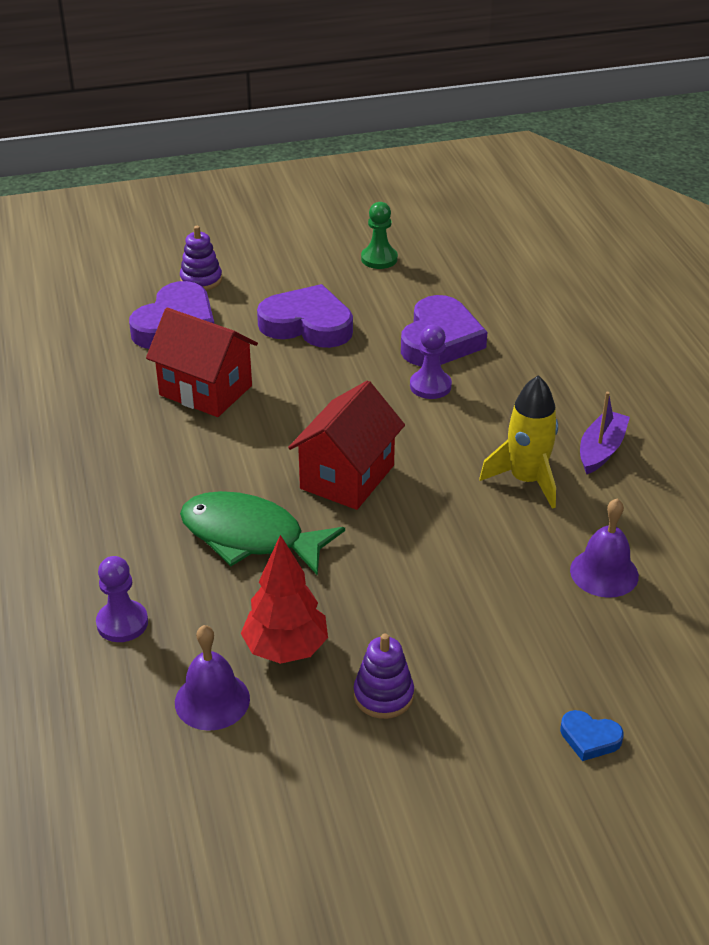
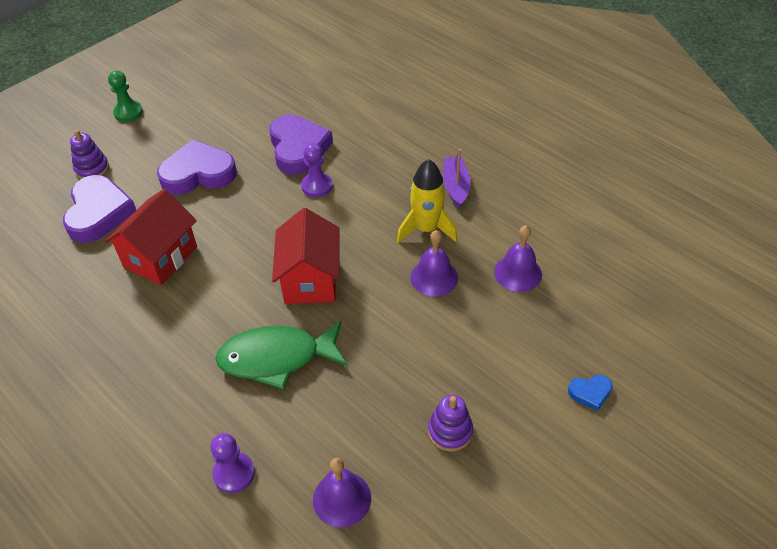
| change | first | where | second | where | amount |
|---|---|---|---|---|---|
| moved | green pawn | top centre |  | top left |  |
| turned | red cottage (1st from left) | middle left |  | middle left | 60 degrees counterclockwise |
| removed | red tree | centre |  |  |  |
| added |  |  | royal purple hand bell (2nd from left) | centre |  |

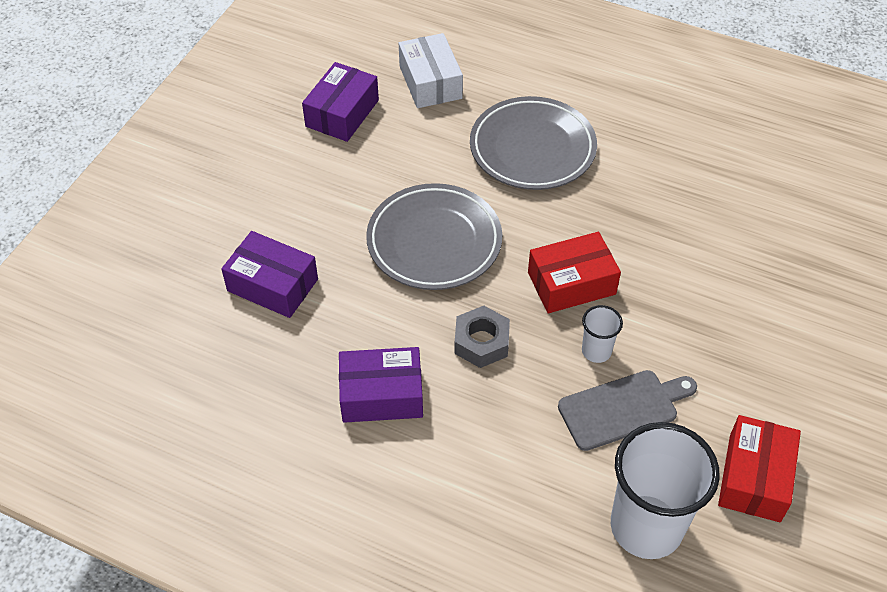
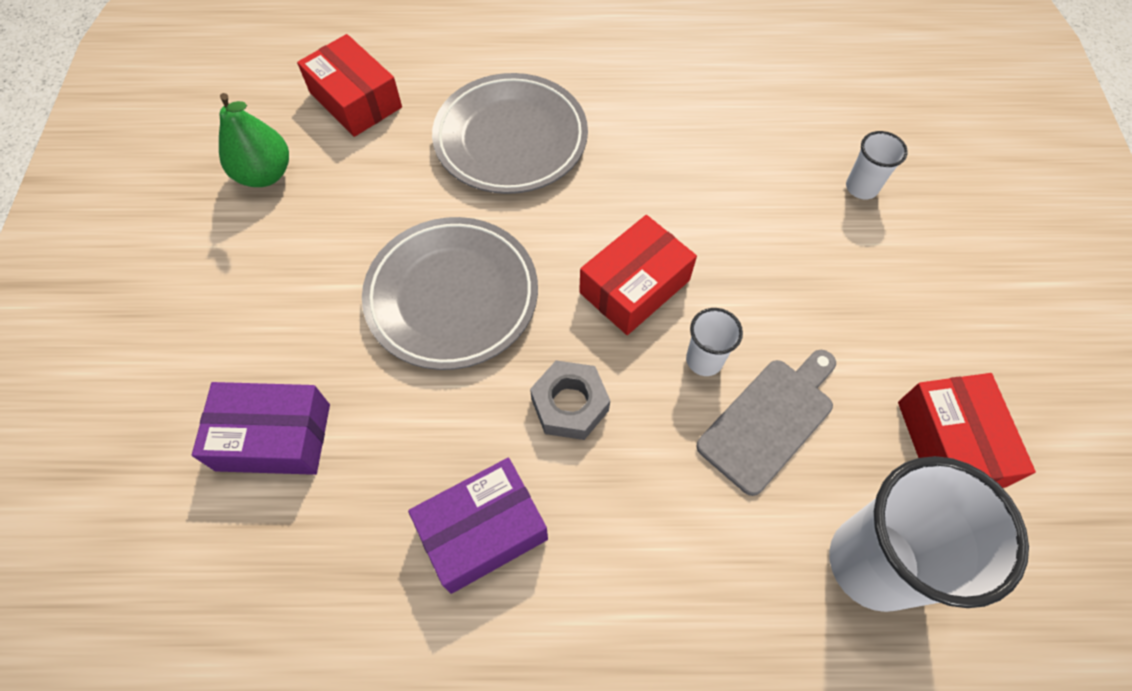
| change | first | where | second | where | amount |
|---|---|---|---|---|---|
| recoloured | white box | top centre | red box (1st from left) | top left |  |
| replaced | royal purple box (2nd from left) | top centre | green pear | top left |  |
| added |  |  | white beaker (2nd from left) | top right |  |

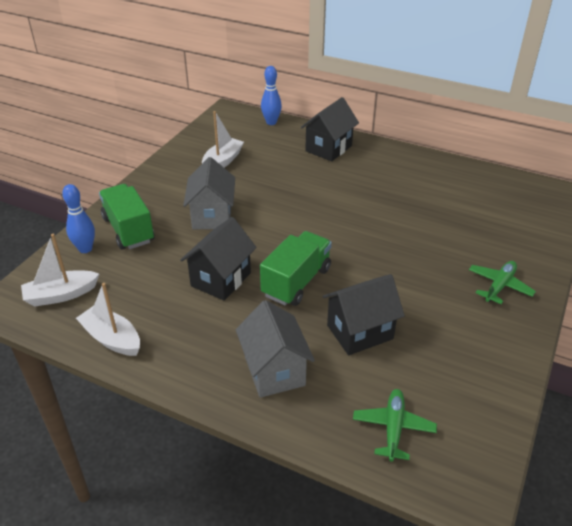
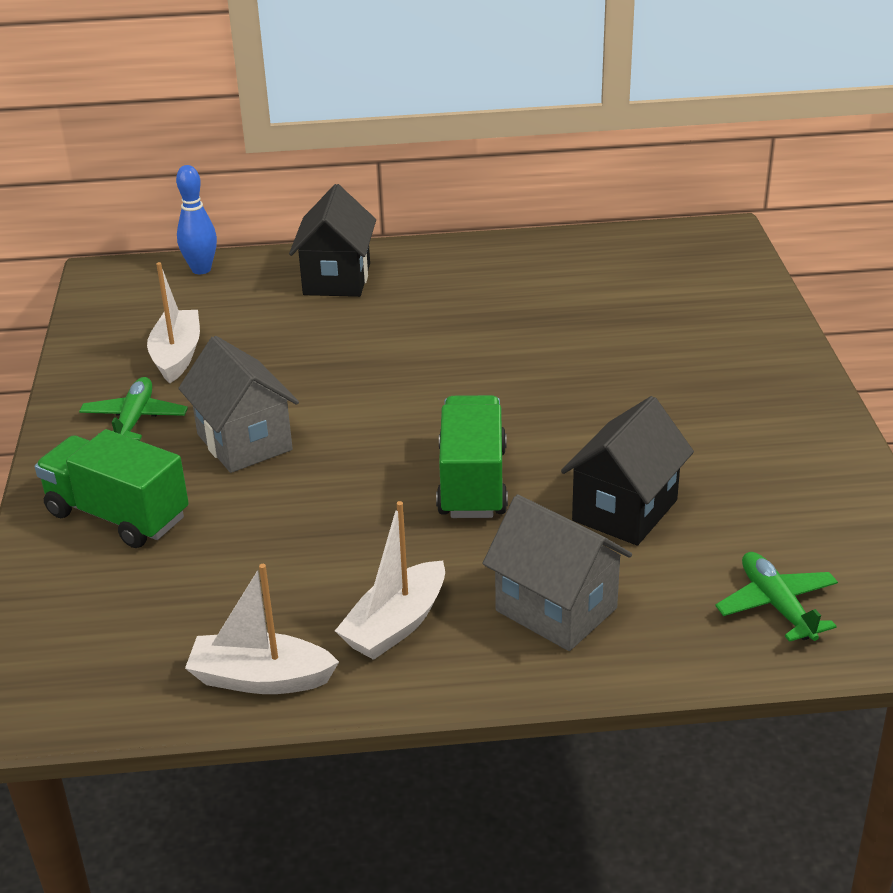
| change | first | where | second | where | amount |
|---|---|---|---|---|---|
| removed | royal blue skittle (1st from left) | middle left |  |  |  |
| removed | black cottage (1st from left) | centre |  |  |  |
| moved | white sailboat (1st from left in the first image) | middle left | white sailboat (3rd from left) | centre |  |
| moved | green toy plane (2nd from left in the first image) | middle right | green toy plane (1st from left) | middle left |  |

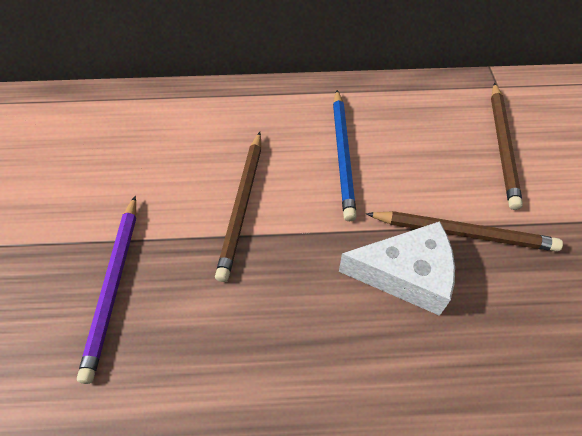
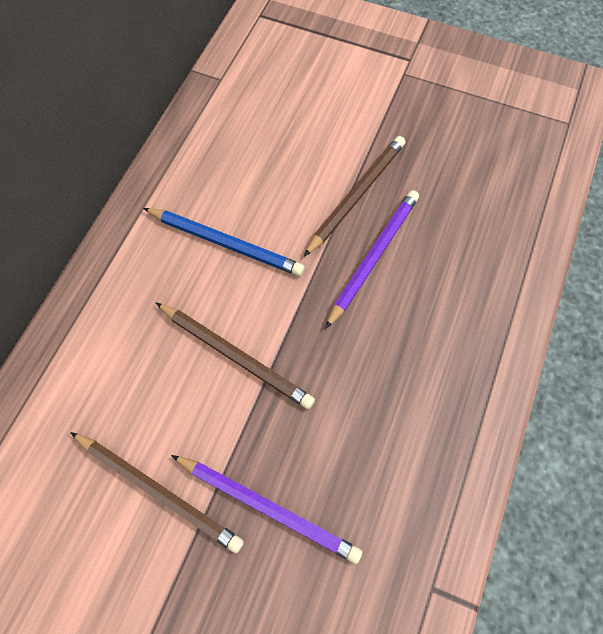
| change | first | where | second | where | amount |
|---|---|---|---|---|---|
| moved | brown pencil (3rd from left in the first image) | middle right | brown pencil (1st from left) | bottom left |  |
| replaced | white piece of cheese | middle right | royal purple pencil (2nd from left) | centre |  |

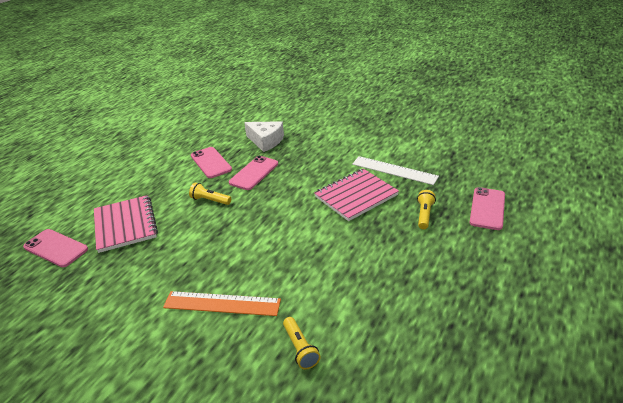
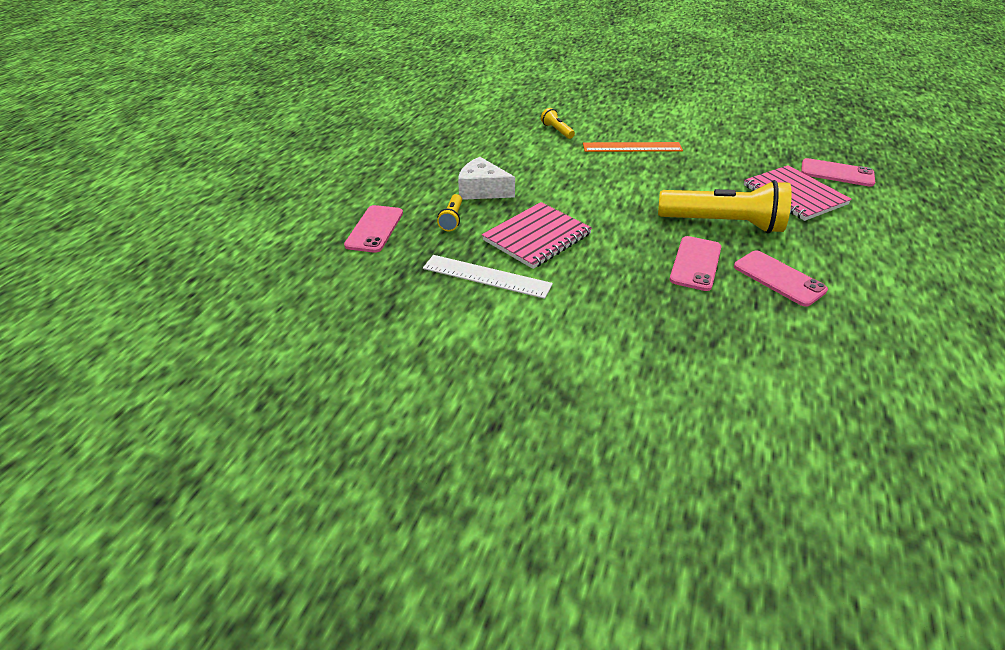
| change | first | where | second | where | amount |
|---|---|---|---|---|---|
| moved | white piece of cheese | centre |  | top centre |  |
| resized | yellow torch (1st from left in the first image) | centre | yellow torch (3rd from left) | top right | x2.25 |

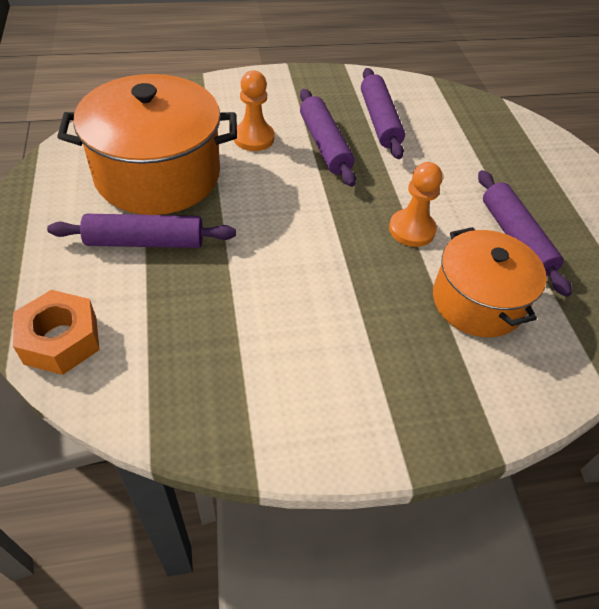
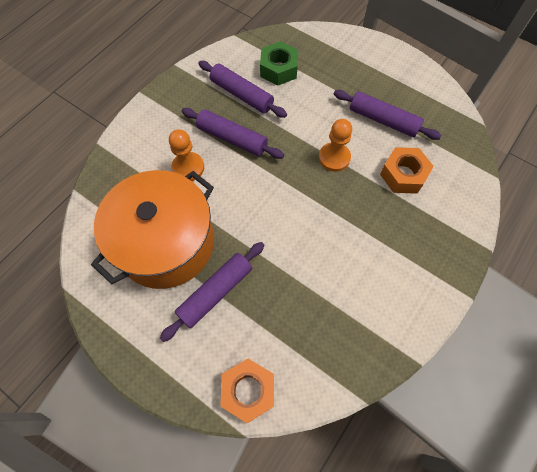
| change | first | where | second | where | amount |
|---|---|---|---|---|---|
| replaced | orange cooking pot (2nd from left) | middle right | orange nut (2nd from left) | middle right |  |
| added |  |  | green nut | top centre |  |

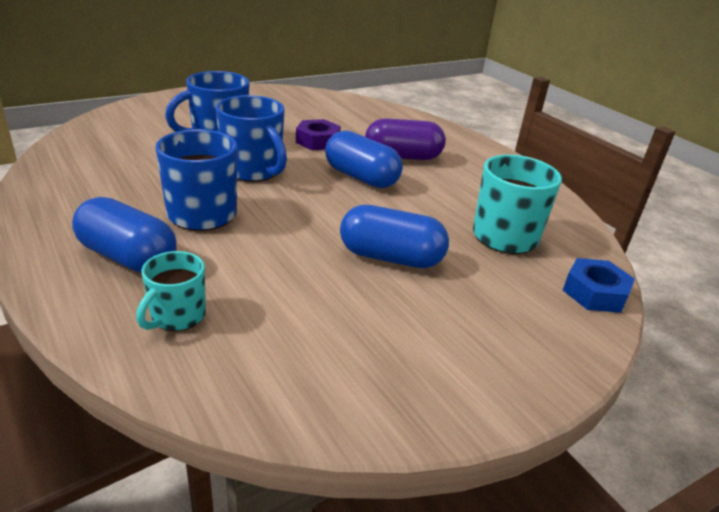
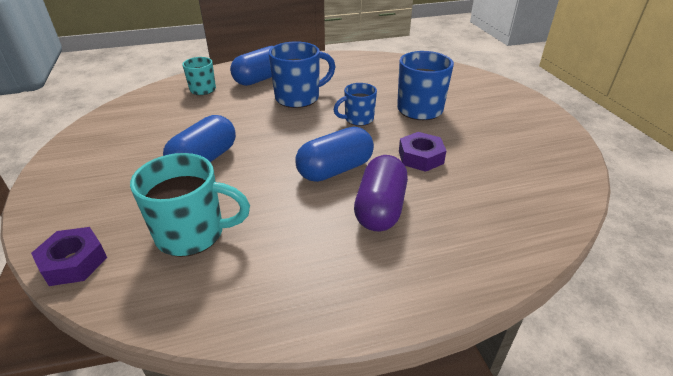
| change | first | where | second | where | amount |
|---|---|---|---|---|---|
| resized | royal blue tea mug (3rd from left in the first image) | top centre | royal blue tea mug (2nd from left) | top centre | x0.61 |
| recoloured | royal blue nut | middle right | royal purple nut (1st from left) | bottom left |  |

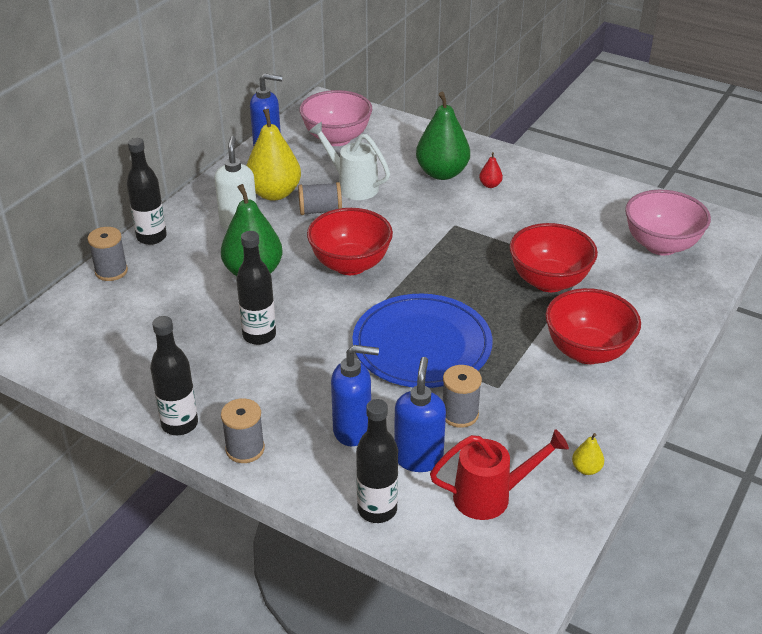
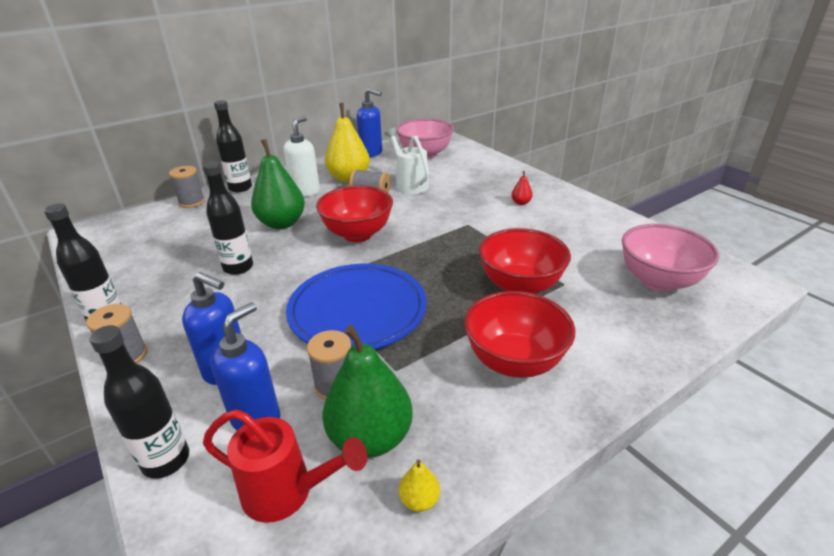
| change | first | where | second | where | amount |
|---|---|---|---|---|---|
| moved | green pear (2nd from left) | top centre |  | bottom centre |  |

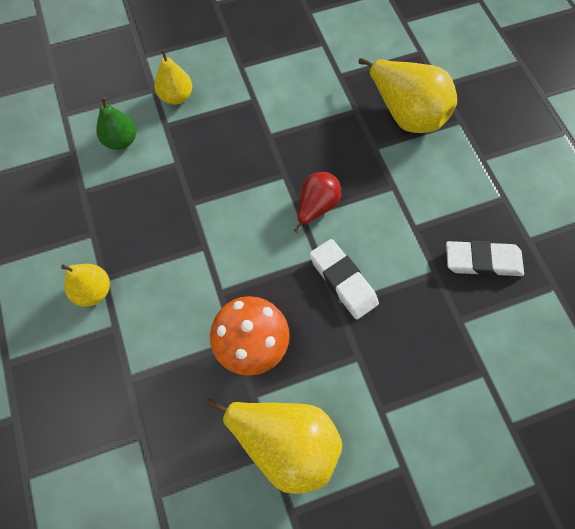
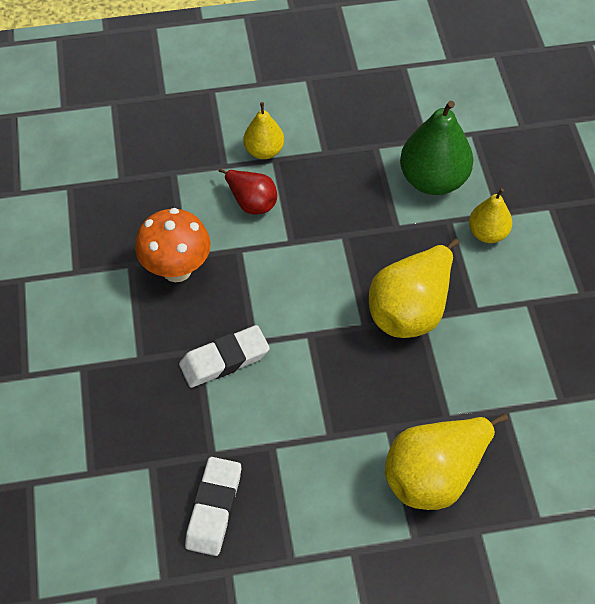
| change | first | where | second | where | amount |
|---|---|---|---|---|---|
| resized | green pear | top left |  | top right | x1.72 |
| moved | red pear | centre |  | top centre |  |
| moved | yellow pear (3rd from left in the first image) | bottom centre | yellow pear (2nd from left) | middle right |  |

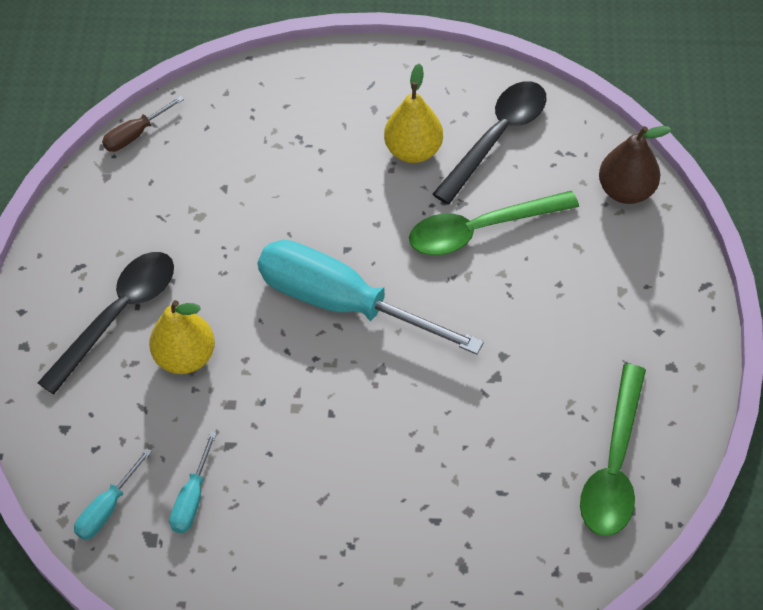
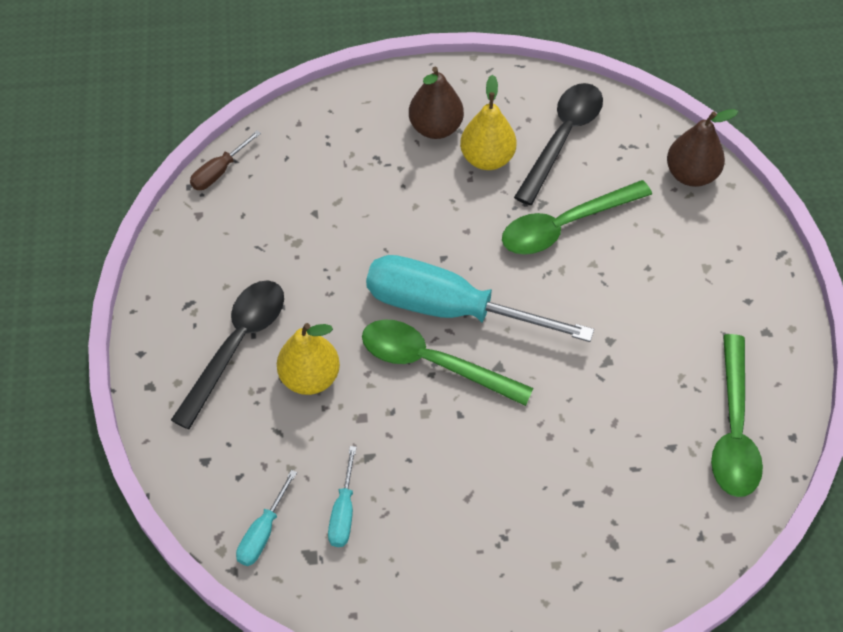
| change | first | where | second | where | amount |
|---|---|---|---|---|---|
| added |  |  | brown pear (1st from left) | top centre |  |
| added |  |  | green spoon (1st from left) | centre |  |

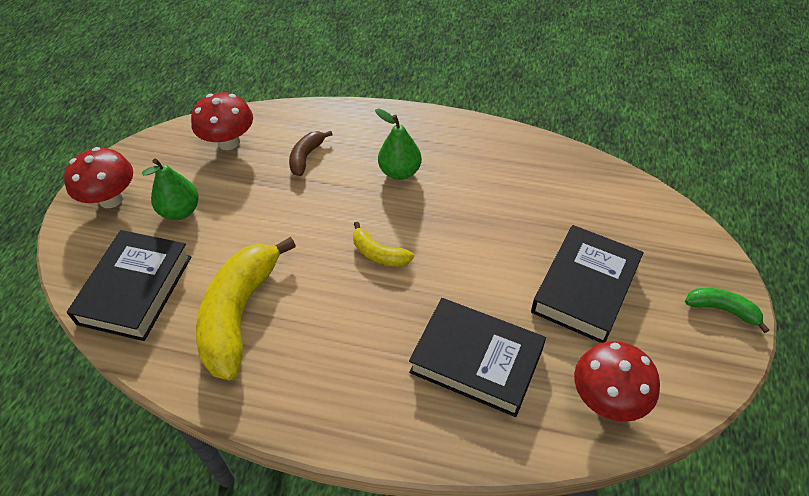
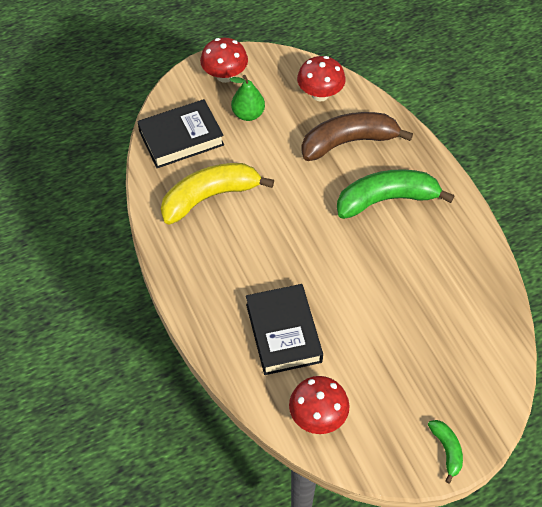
| change | first | where | second | where | amount |
|---|---|---|---|---|---|
| replaced | green pear (2nd from left) | top centre | green banana fruit (1st from left) | middle right |  |
| resized | brown banana fruit | top centre |  | top centre | x2.10 |
| removed | yellow banana fruit (2nd from left) | centre |  |  |  |
| removed | black hardcover (3rd from left) | middle right |  |  |  |

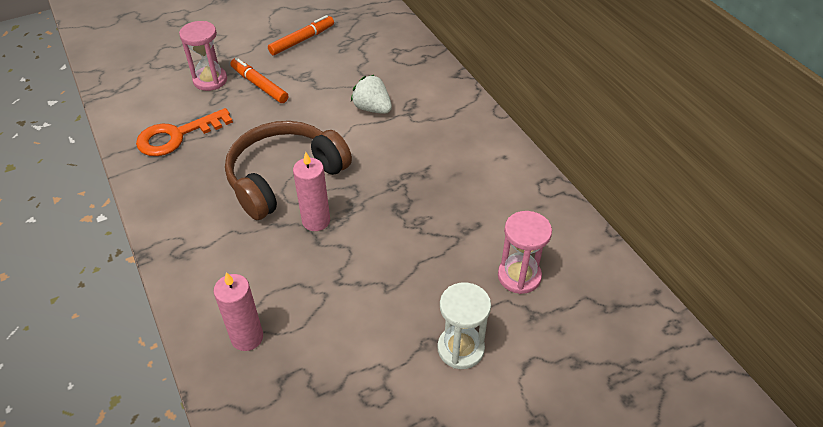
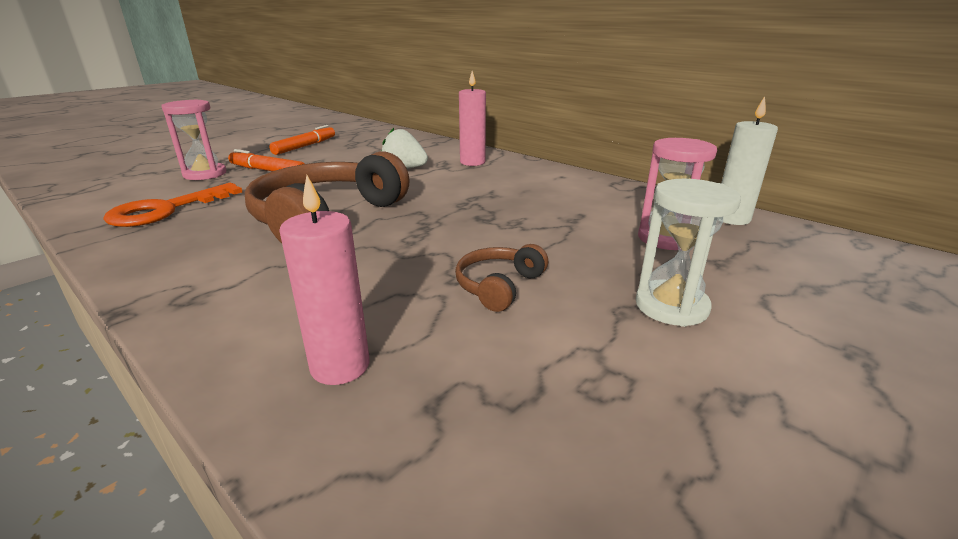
| change | first | where | second | where | amount |
|---|---|---|---|---|---|
| moved | rosy candle (2nd from left) | centre |  | top centre |  |
| added |  |  | white candle | top right |  |
| added |  |  | brown headset (2nd from left) | centre |  |

